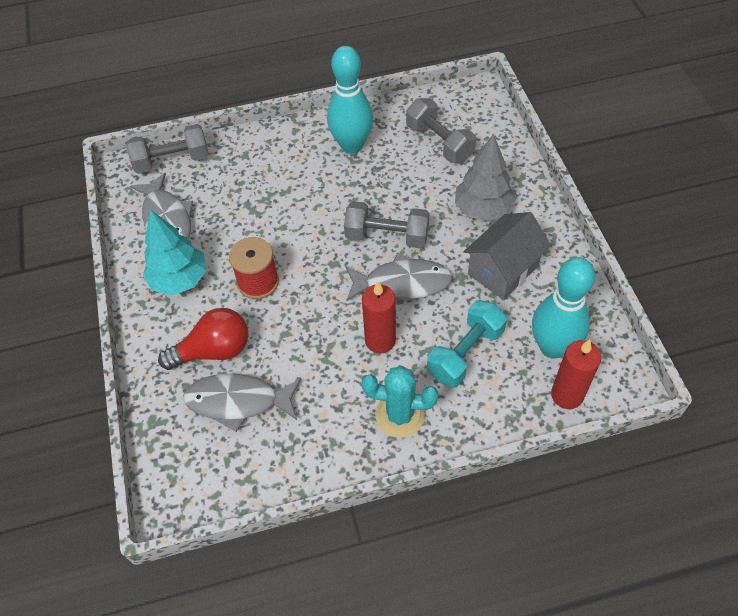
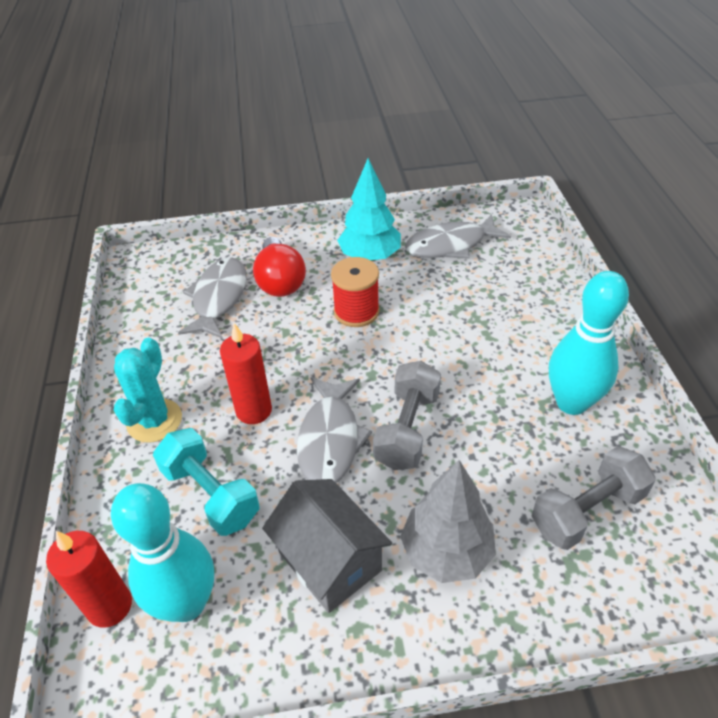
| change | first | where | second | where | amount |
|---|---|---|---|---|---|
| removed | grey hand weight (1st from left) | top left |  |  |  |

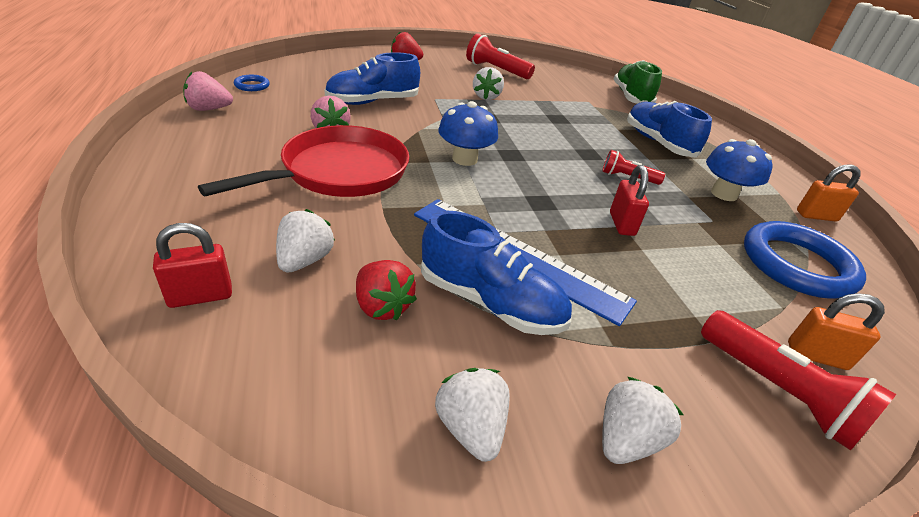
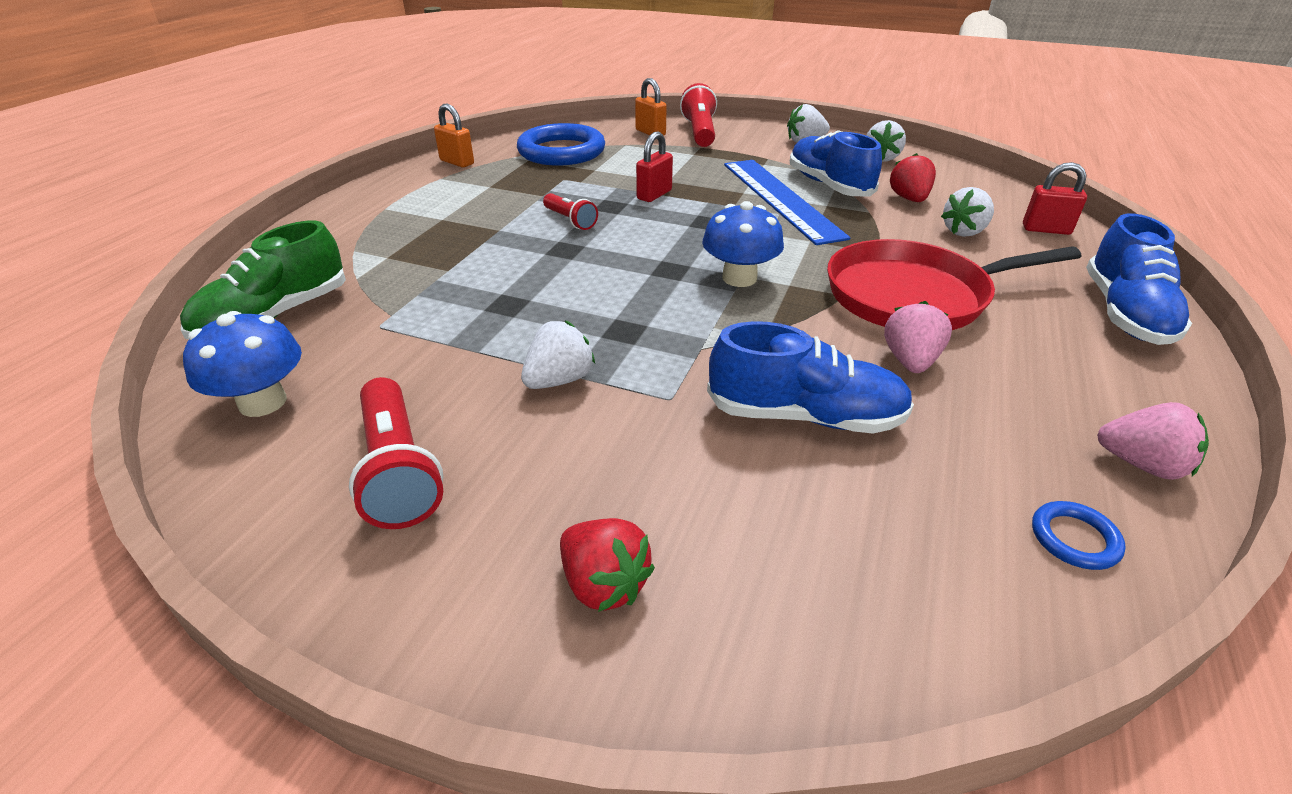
| change | first | where | second | where | amount |
|---|---|---|---|---|---|
| moved | royal blue lace-up shoe (3rd from left) | top right |  | middle right |  |
| moved | royal blue mushroom (2nd from left in the first image) | top right | royal blue mushroom (1st from left) | middle left |  |

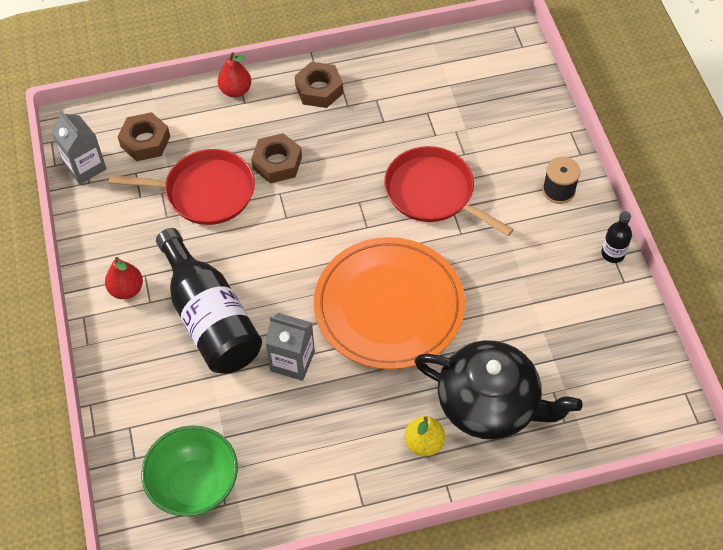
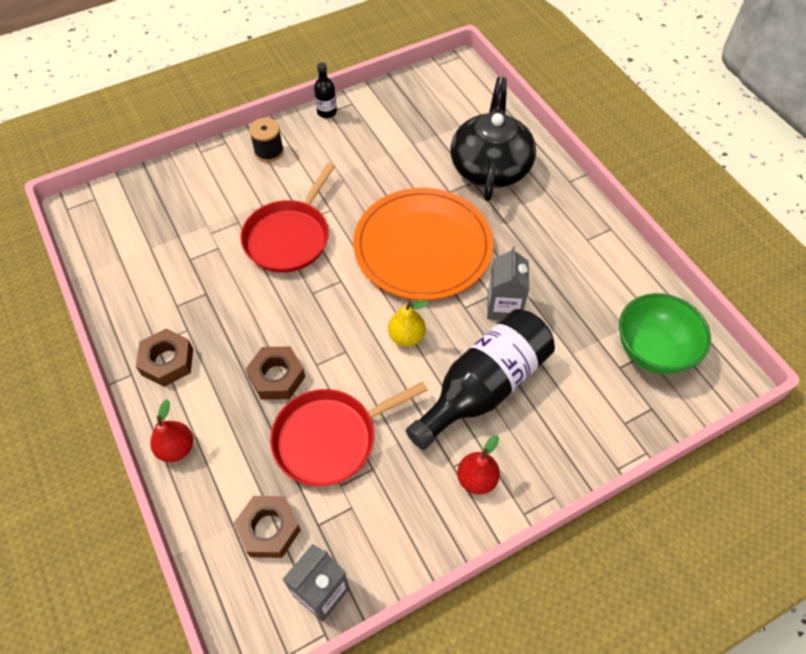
| change | first | where | second | where | amount |
|---|---|---|---|---|---|
| turned | red skillet (1st from left in the first image) | middle left | red skillet (2nd from left) | centre | 105 degrees counterclockwise |
| moved | yellow pear | bottom centre |  | centre |  |

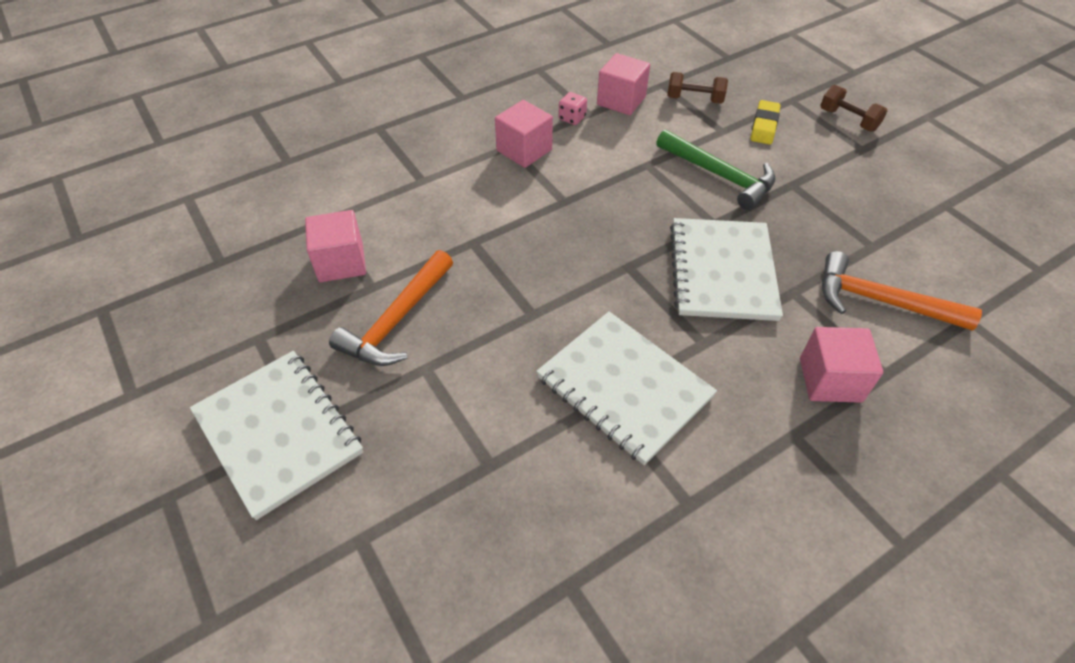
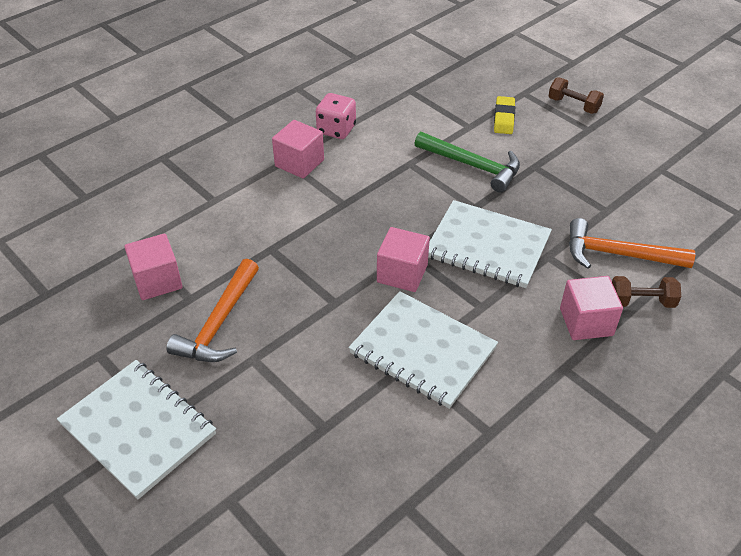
| change | first | where | second | where | amount |
|---|---|---|---|---|---|
| moved | rosy solid cube (3rd from left) | top centre |  | centre |  |
| moved | brown hand weight (1st from left in the first image) | top centre | brown hand weight (2nd from left) | middle right |  |
| resized | rosy dice | top centre |  | top centre | x1.62 |
| turned | white notebook (3rd from left) | middle right |  | centre | 60 degrees counterclockwise |

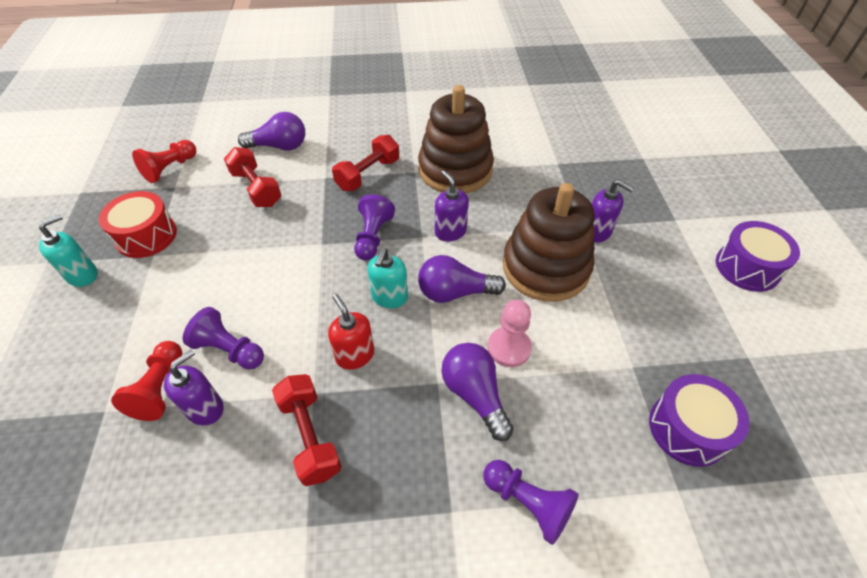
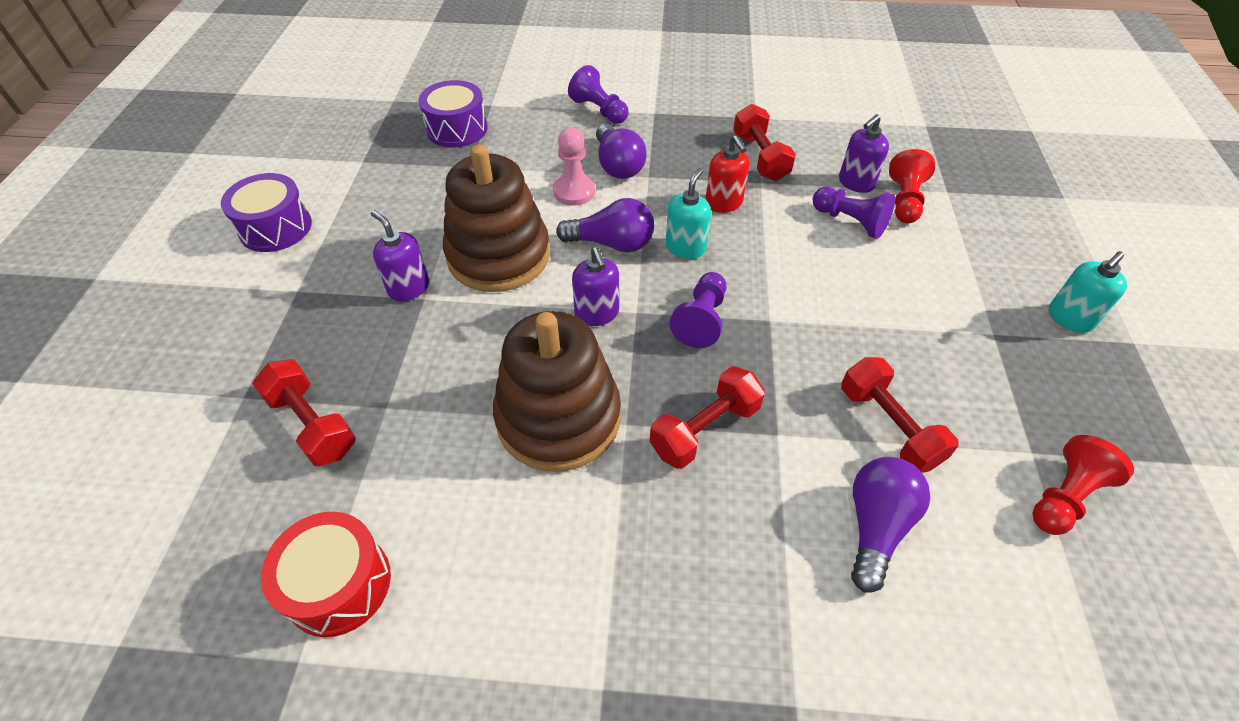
| change | first | where | second | where | amount |
|---|---|---|---|---|---|
| turned | royal purple bulb (1st from left in the first image) | top left | royal purple bulb (3rd from left) | bottom right | 105 degrees clockwise |
| moved | red toy drum | middle left |  | bottom left |  |
| added |  |  | red hand weight (1st from left) | middle left |  |

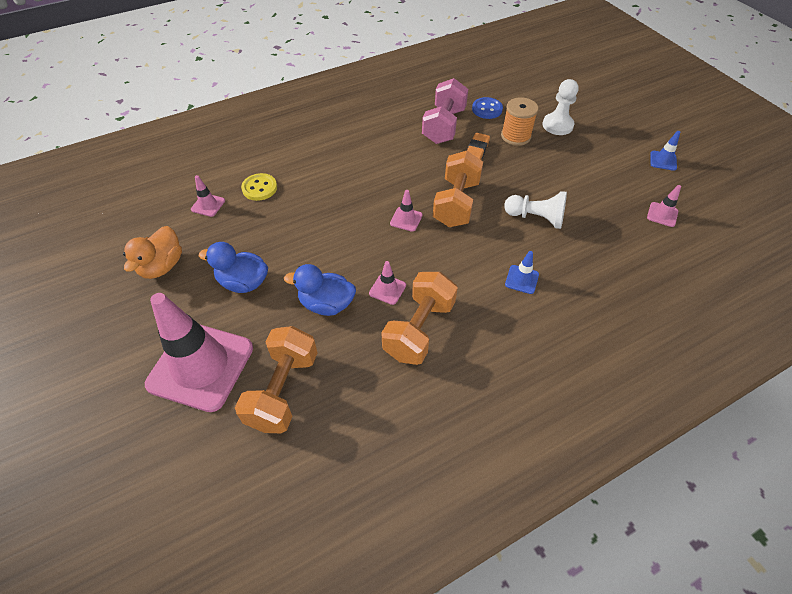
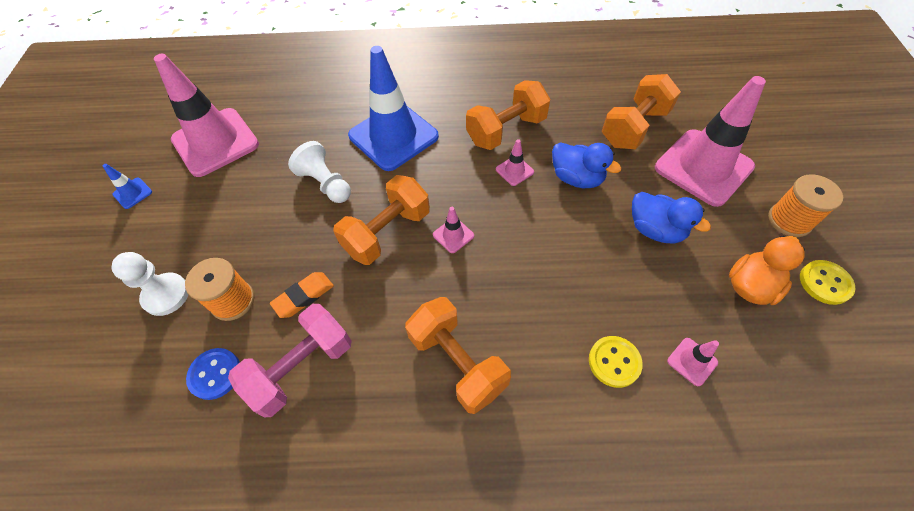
| change | first | where | second | where | amount |
|---|---|---|---|---|---|
| resized | rosy traffic cone (5th from left in the first image) | middle right | rosy traffic cone (1st from left) | top left | x2.50 |
| resized | royal blue traffic cone (1st from left in the first image) | centre | royal blue traffic cone (2nd from left) | top centre | x2.50 |
| added |  |  | orange spool (2nd from left) | middle right |  |
| added |  |  | yellow shirt button (2nd from left) | middle right |  |
| added |  |  | orange hand weight (2nd from left) | bottom centre |  |

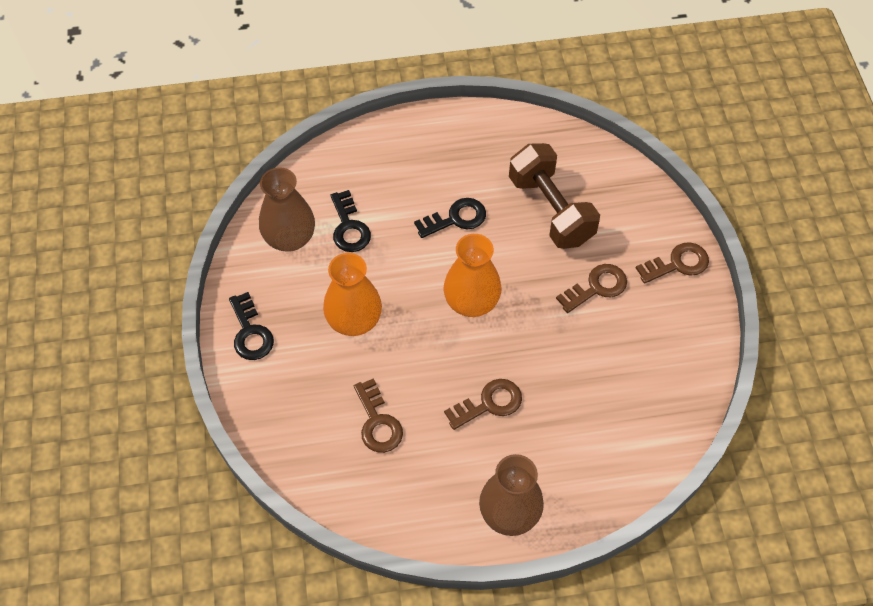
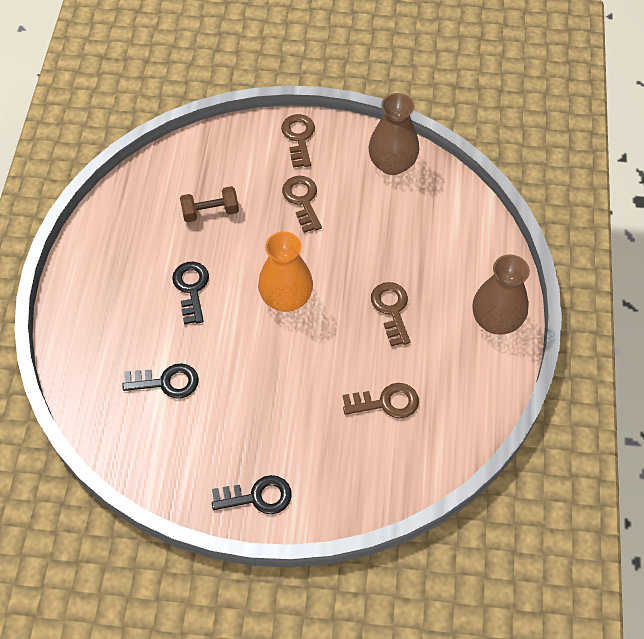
| change | first | where | second | where | amount |
|---|---|---|---|---|---|
| resized | brown hand weight | top centre |  | top left | x0.55 |
| moved | brown tall vase (1st from left) | middle left |  | top centre |  |
| removed | orange tall vase (1st from left) | centre |  |  |  |

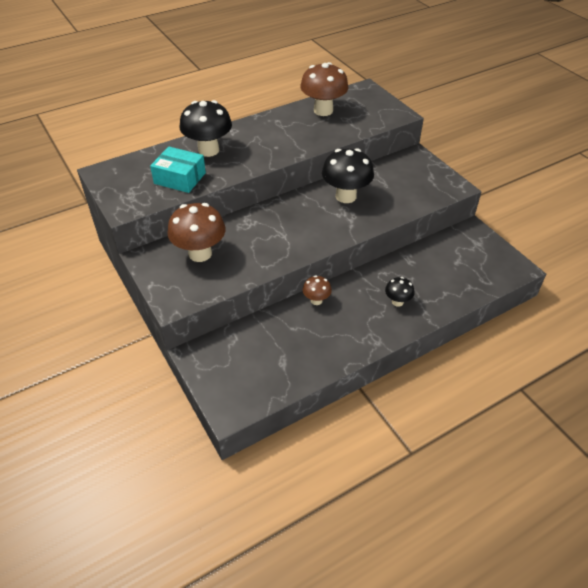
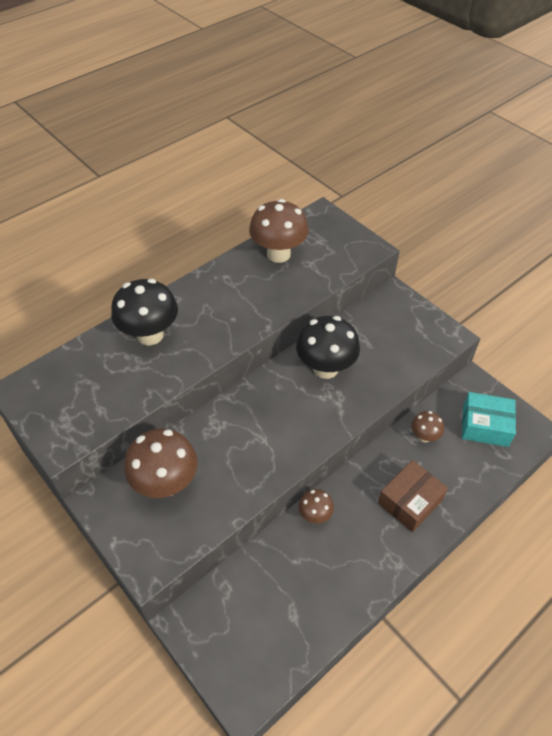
| change | first | where | second | where | amount |
|---|---|---|---|---|---|
| moved | turquoise box | top left |  | middle right |  |
| replaced | black mushroom (3rd from left) | middle right | brown box | bottom right |  |
| added |  |  | brown mushroom (4th from left) | middle right |  |

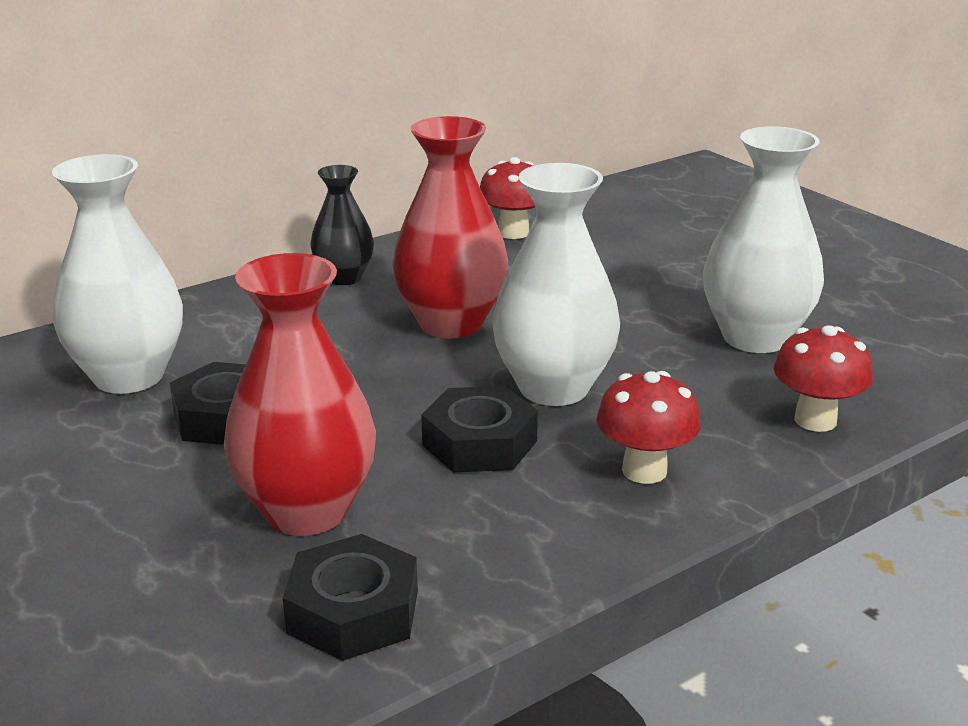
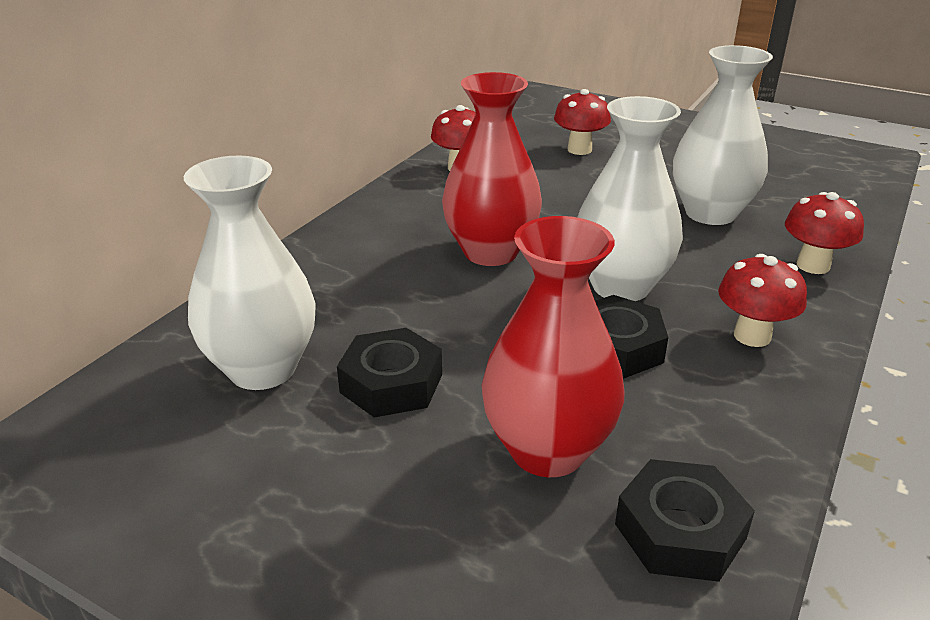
| change | first | where | second | where | amount |
|---|---|---|---|---|---|
| removed | black tall vase | top centre |  |  |  |
| added |  |  | red mushroom (2nd from left) | top centre |  |

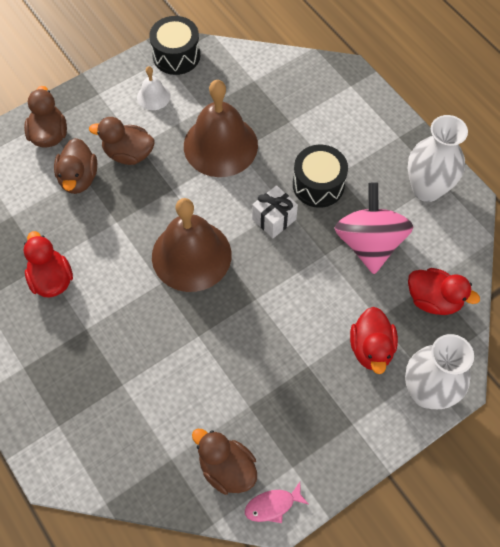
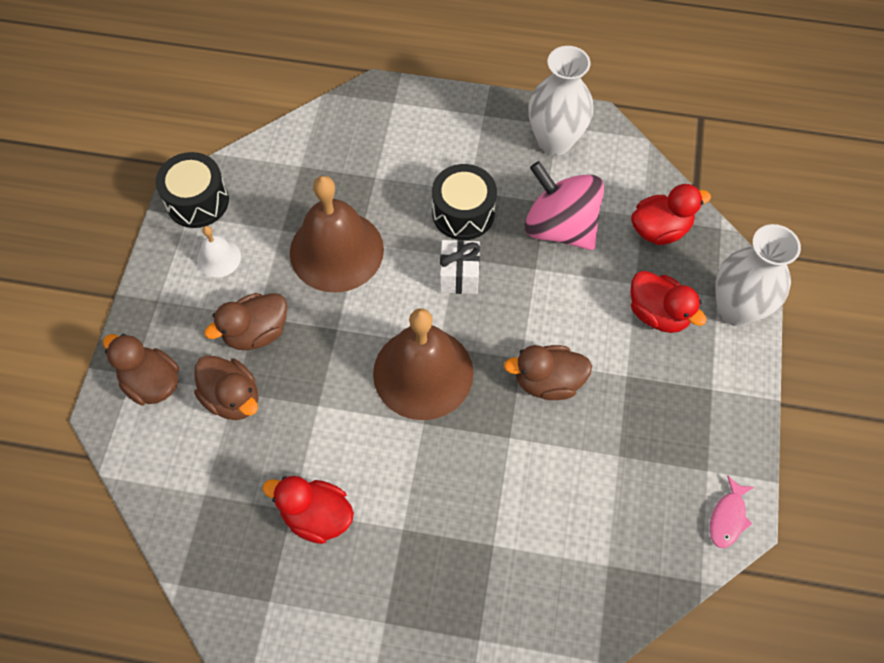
| change | first | where | second | where | amount |
|---|---|---|---|---|---|
| moved | brown duck (4th from left) | bottom centre |  | centre |  |

